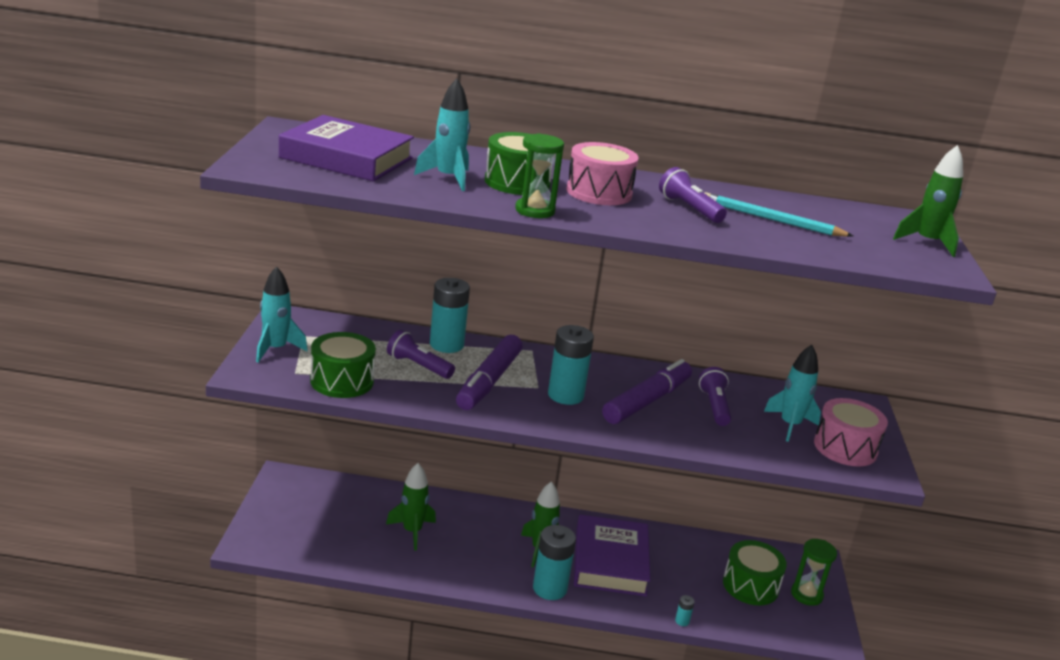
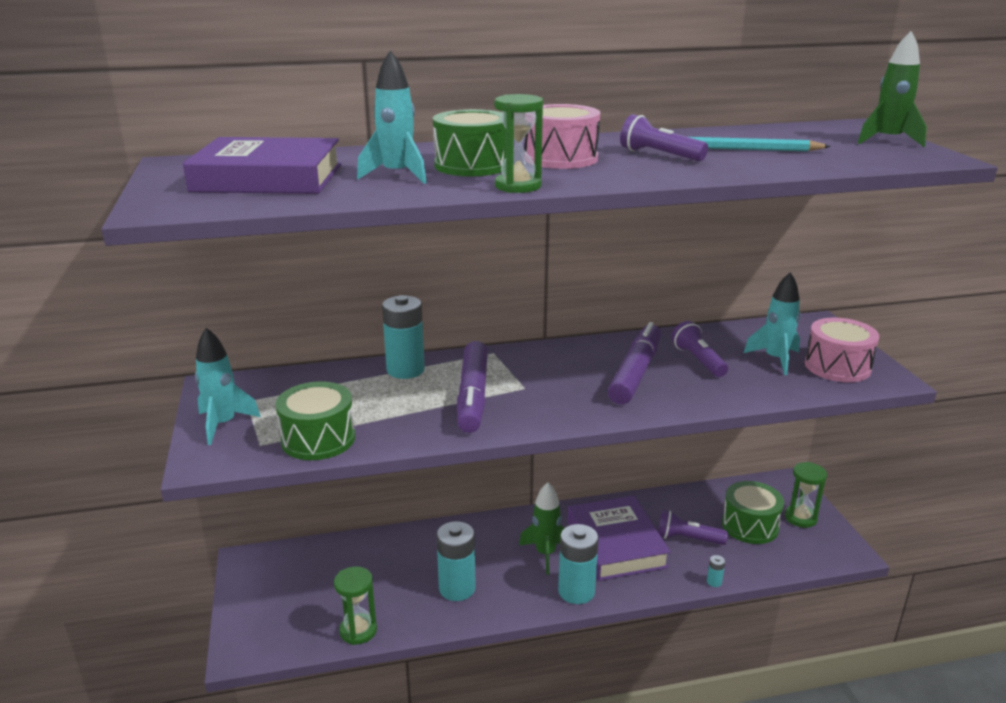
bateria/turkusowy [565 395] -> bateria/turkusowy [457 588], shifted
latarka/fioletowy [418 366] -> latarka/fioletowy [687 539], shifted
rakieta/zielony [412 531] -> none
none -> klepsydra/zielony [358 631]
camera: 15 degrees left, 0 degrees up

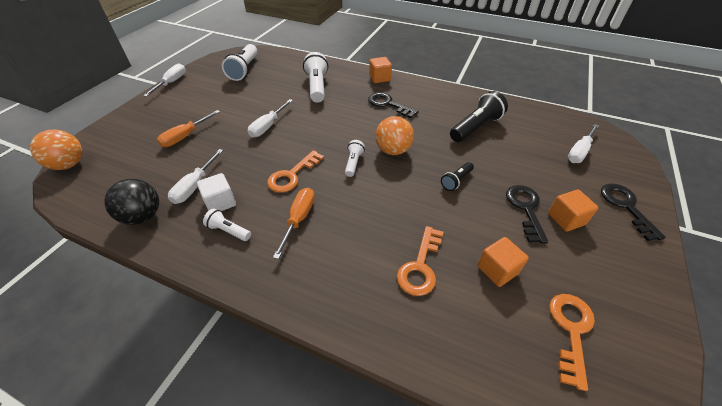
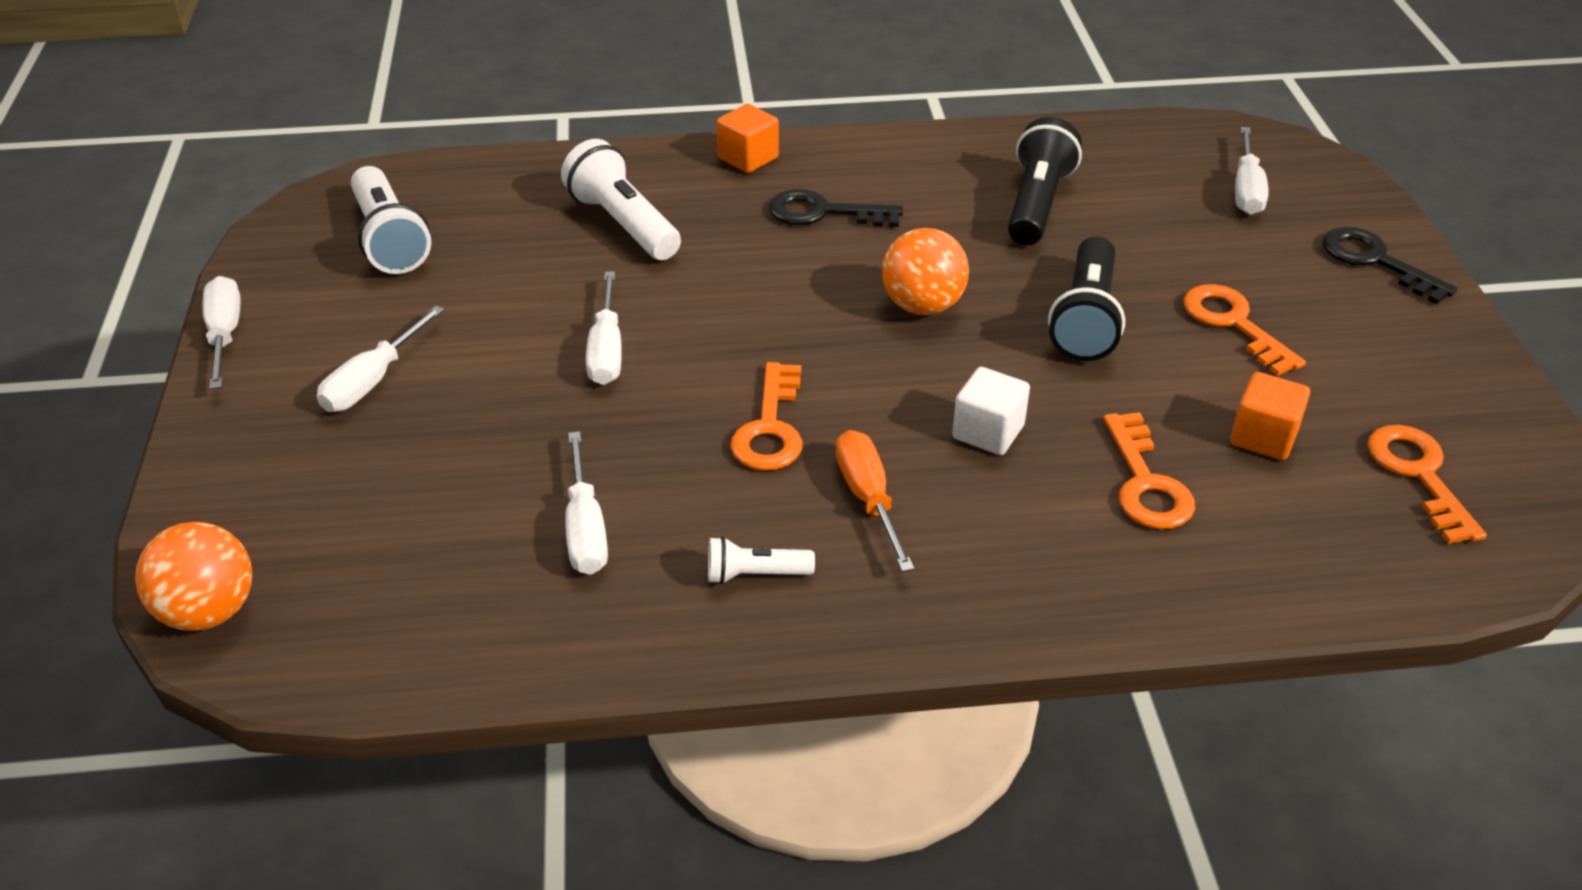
śrubokręt/pomarańczowy [185 136] -> none
latarka/biały [353 163] -> none
latarka/czarny [456 181] -> latarka/czarny [1086 319], x1.86
sześcian/biały [220 202] -> sześcian/biały [988 432], shifted
piłka/czarny [143 216] -> none
klucz/czarny [525 209] -> klucz/pomarańczowy [1233 324]
sześcian/pomarańczowy [566 219] -> none
none -> śrubokręt/biały [373 381]
camera: 30 degrees left, 5 degrees down

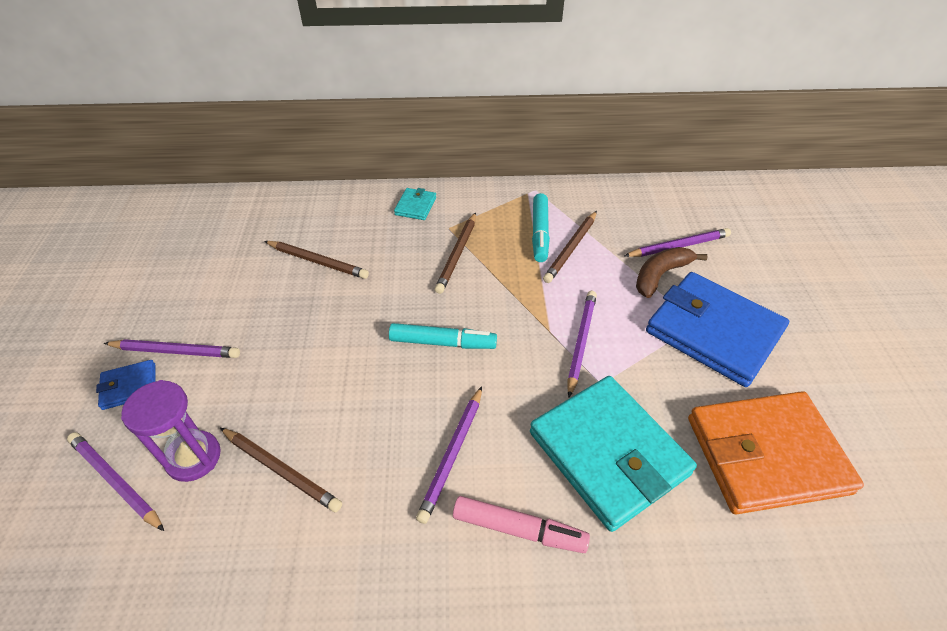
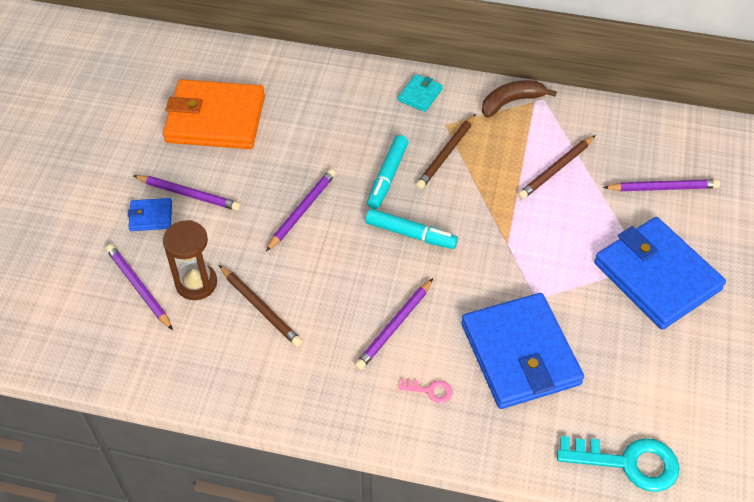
flamaster/turkusowy [539 233] -> flamaster/turkusowy [387 176], shifted
ołówek/brązowy [318 261] -> none
banan/brązowy [660 275] -> banan/brązowy [511 102], shifted
ołówek/fioletowy [581 342] -> ołówek/fioletowy [302 210], shifted
portfel/turkusowy [608 453] -> portfel/niebieski [520 354]
klepsydra/fioletowy [193 457] -> klepsydra/brązowy [196 283]
portfel/pomarańczowy [766 455] -> portfel/pomarańczowy [215 119], shifted
flamaster/różowy [519 529] -> klucz/różowy [430 390]
none -> klucz/turkusowy [628 462]
camera: 15 degrees right, 5 degrees up

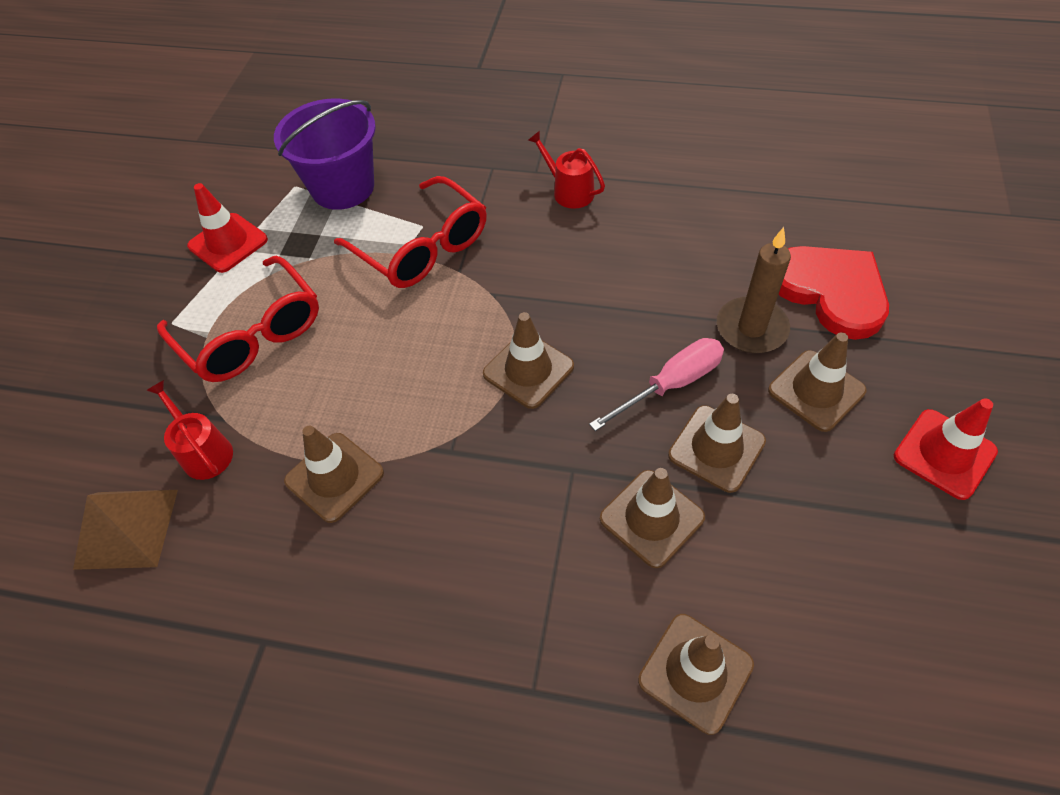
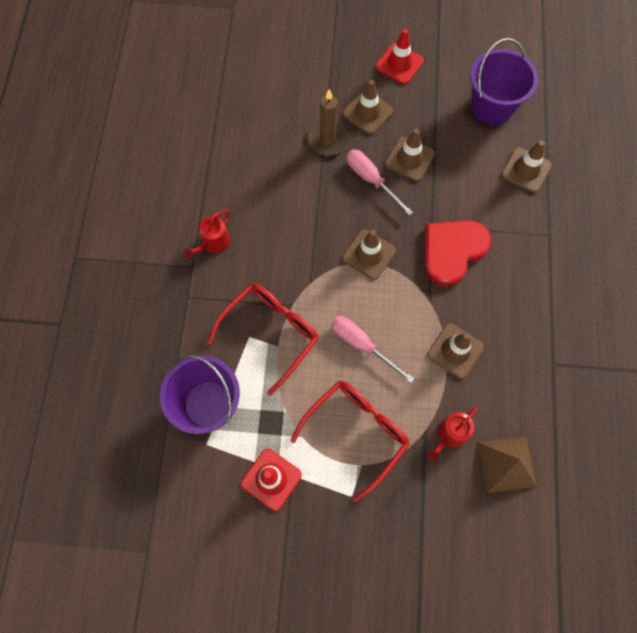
serce/czerwony [831 291] -> serce/czerwony [452 251], shifted
pachołek/brązowy [651 518] -> none
none -> wiadro/fioletowy [492 106]
none -> śrubokręt/różowy [362 345]
camera: 100 degrees left, 15 degrees up

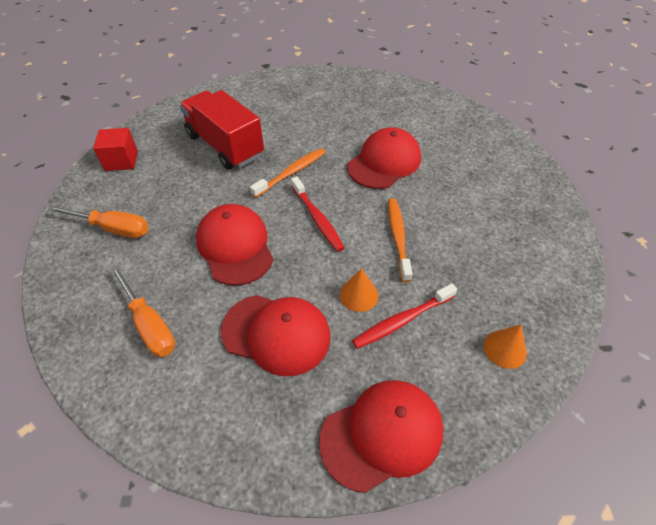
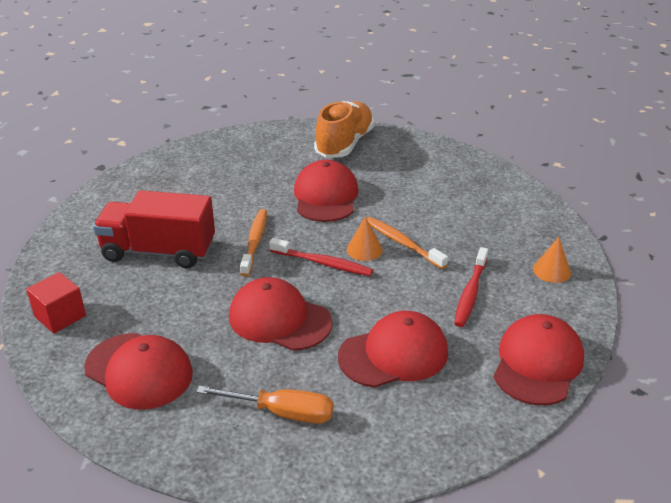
śrubokręt/pomarańczowy [113 228] -> czapka/czerwony [139 371]
stożek/pomarańczowy [359 295] -> stożek/pomarańczowy [364 250], shifted
none -> but/pomarańczowy [344 144]
camera: 40 degrees left, 15 degrees down

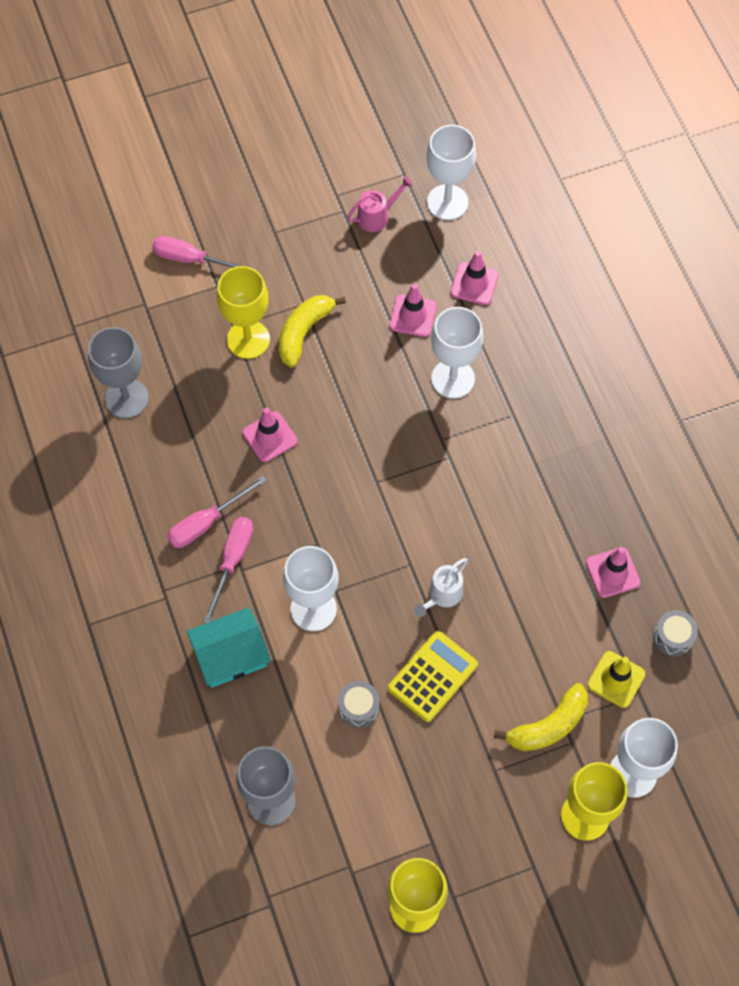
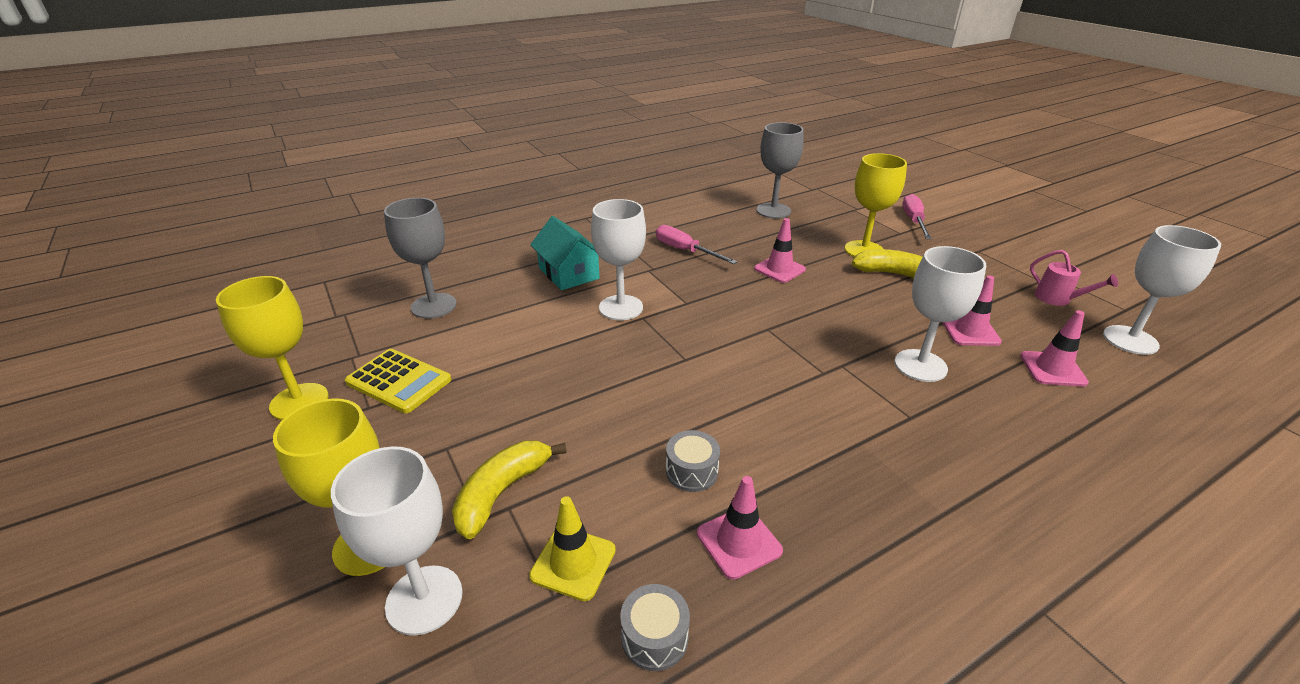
śrubokręt/różowy [232 561] -> none
konewka/biały [442 596] -> none
kalkulator/żółty [432 676] -> kalkulator/żółty [399 381], shifted
bęben/szary [358 707] -> bęben/szary [691 471], shifted
banan/żółty [548 726] -> banan/żółty [502 492], 75 degrees clockwise
camera: 80 degrees right, 30 degrees down

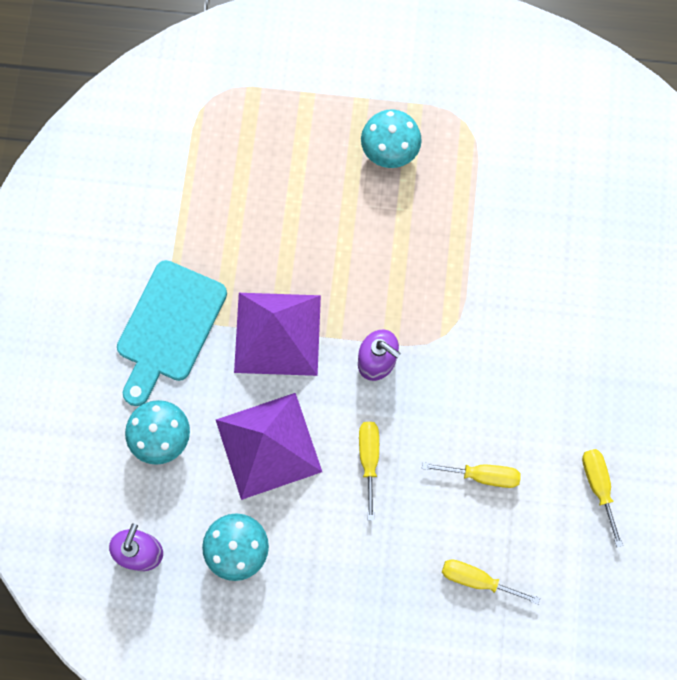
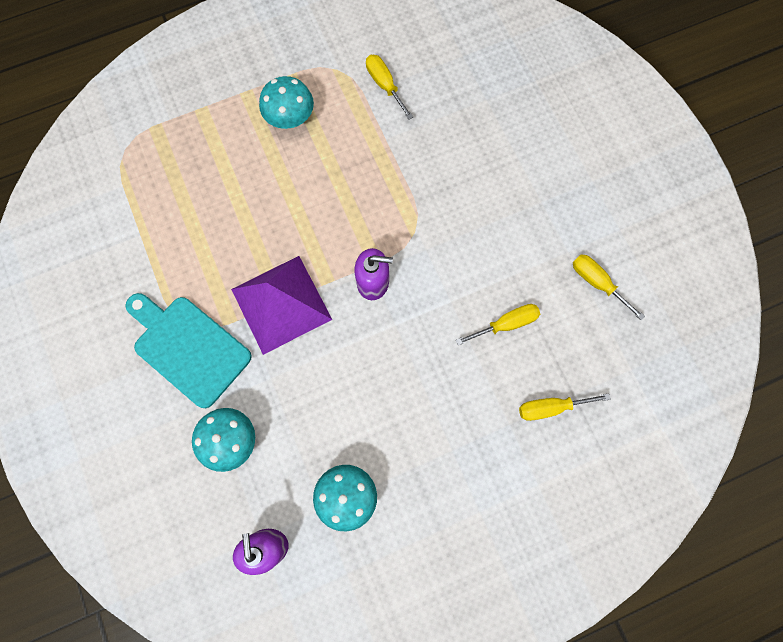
deska do krojenia/turkusowy [169 327] -> deska do krojenia/turkusowy [188 347], 135 degrees clockwise
piramida/fioletowy [268 445] -> none
śrubokręt/żółty [369 459] -> śrubokręt/żółty [384 85], shifted
camera: 30 degrees left, 0 degrees up

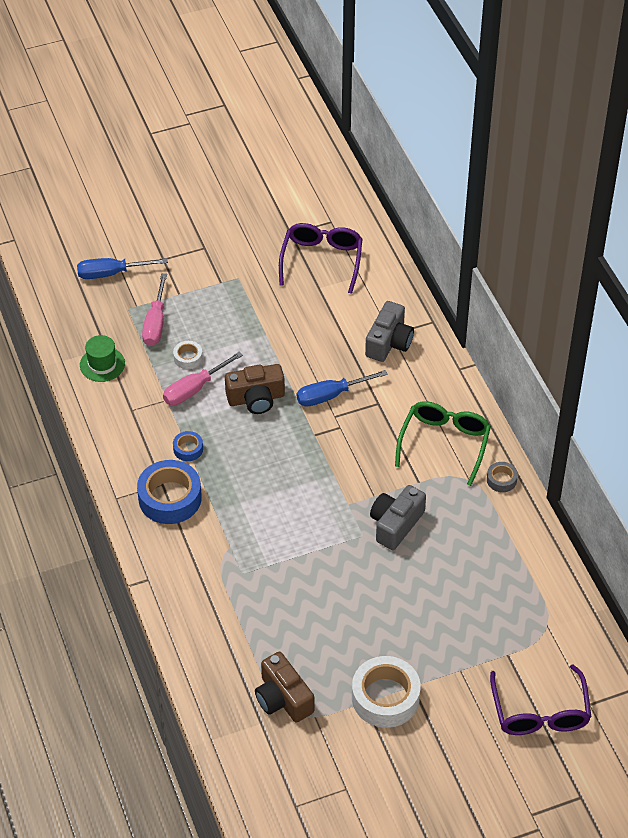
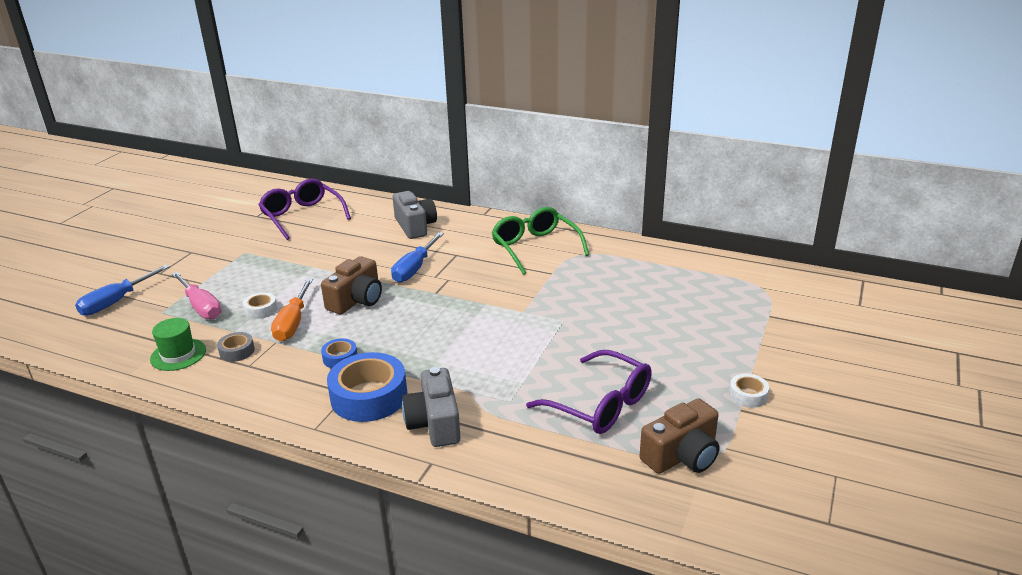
śrubokręt/różowy [194 389] -> śrubokręt/pomarańczowy [293 322]
taśma klejąca/szary [501 480] -> taśma klejąca/szary [237 351], shifted
aparat fotograficzny/szary [395 524] -> aparat fotograficzny/szary [434 423], shifted
aparat fotograficzny/brązowy [283 698] -> aparat fotograficzny/brązowy [682 455], 45 degrees counterclockwise
taśma klejąca/biały [385 697] -> taśma klejąca/biały [748 395], x0.48
okulary/fioletowy [540 712] -> okulary/fioletowy [600 404], shifted
camera: 45 degrees left, 20 degrees down

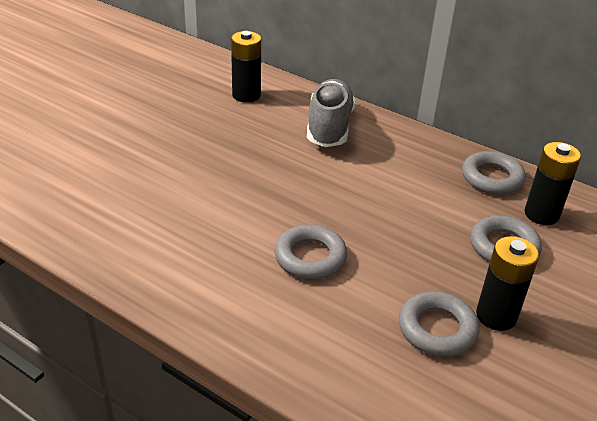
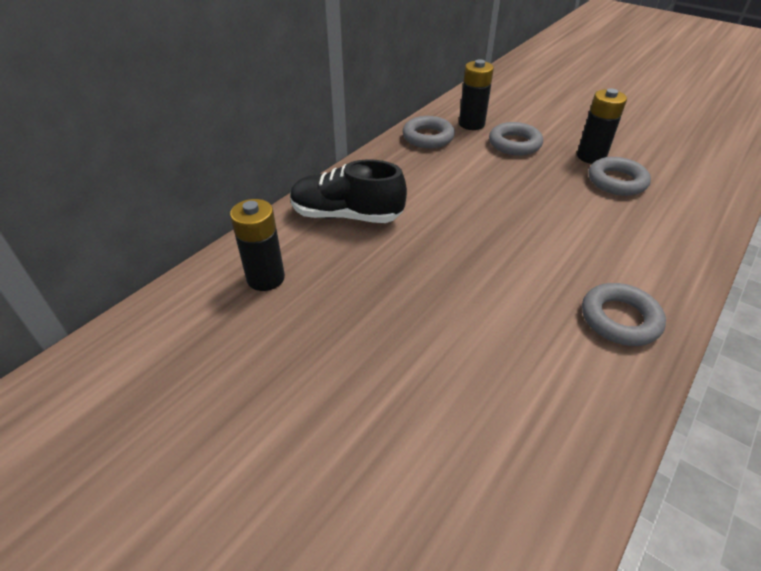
but/szary [329 127] -> but/czarny [346 215]
pierścień/szary [310 257] -> pierścień/szary [619 319], shifted
camera: 85 degrees left, 5 degrees up

